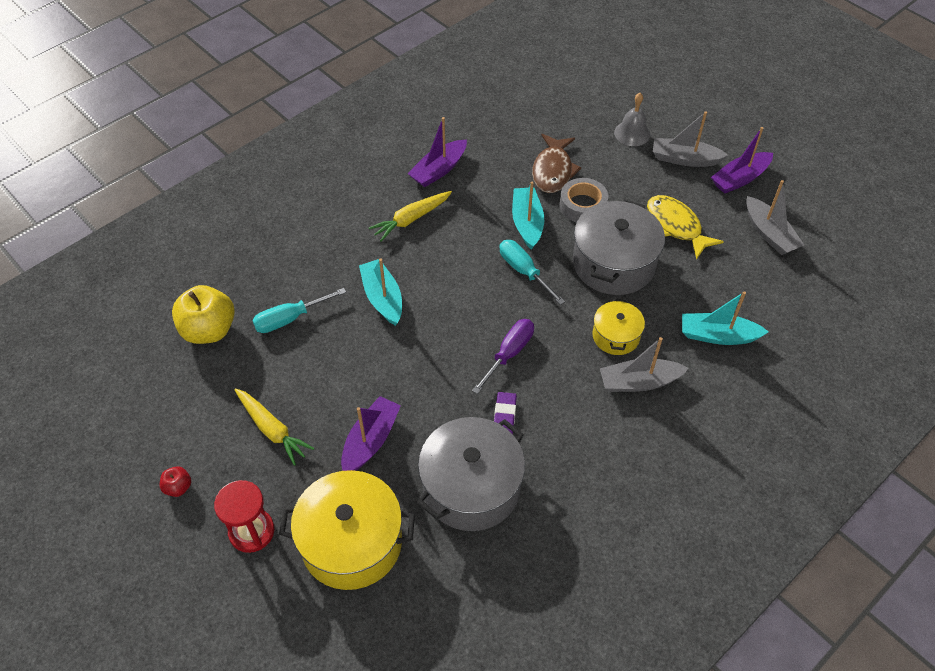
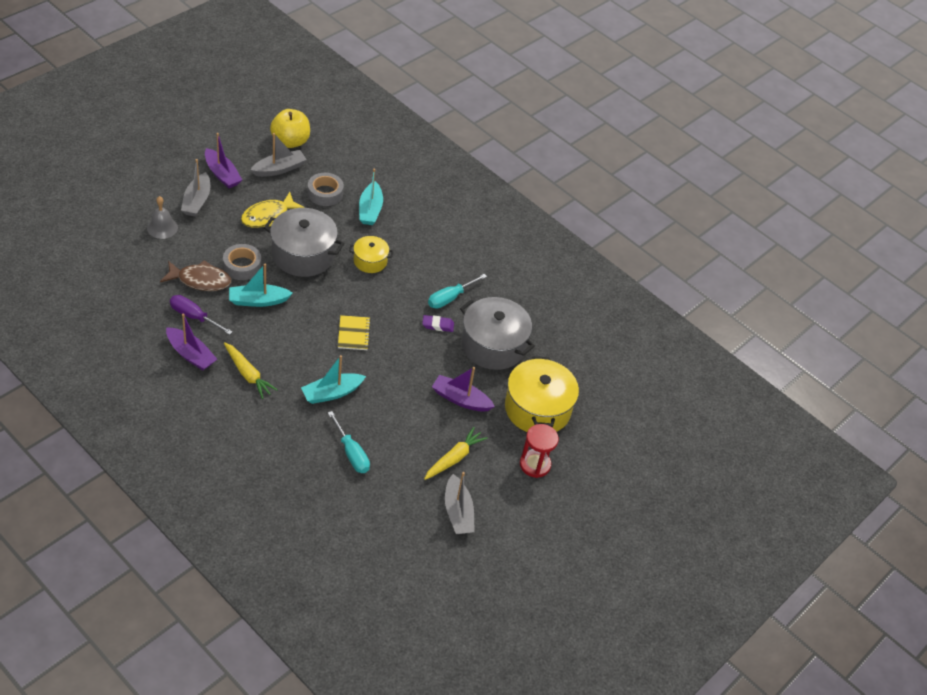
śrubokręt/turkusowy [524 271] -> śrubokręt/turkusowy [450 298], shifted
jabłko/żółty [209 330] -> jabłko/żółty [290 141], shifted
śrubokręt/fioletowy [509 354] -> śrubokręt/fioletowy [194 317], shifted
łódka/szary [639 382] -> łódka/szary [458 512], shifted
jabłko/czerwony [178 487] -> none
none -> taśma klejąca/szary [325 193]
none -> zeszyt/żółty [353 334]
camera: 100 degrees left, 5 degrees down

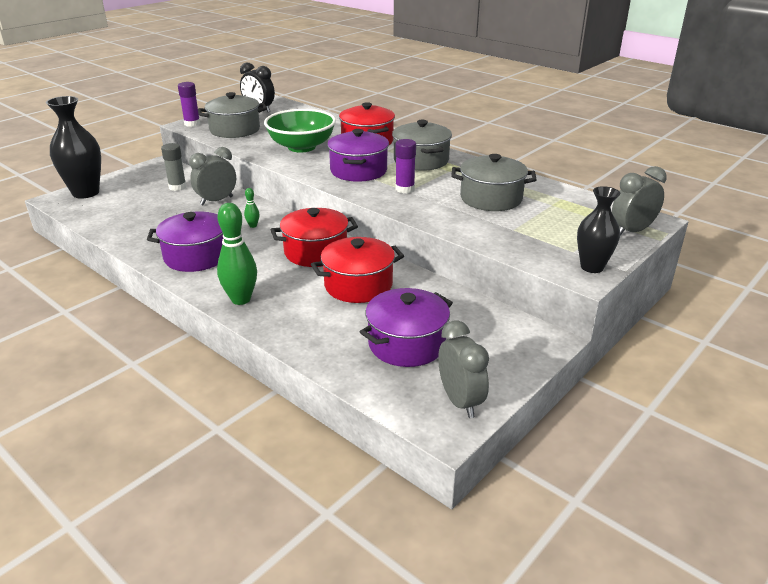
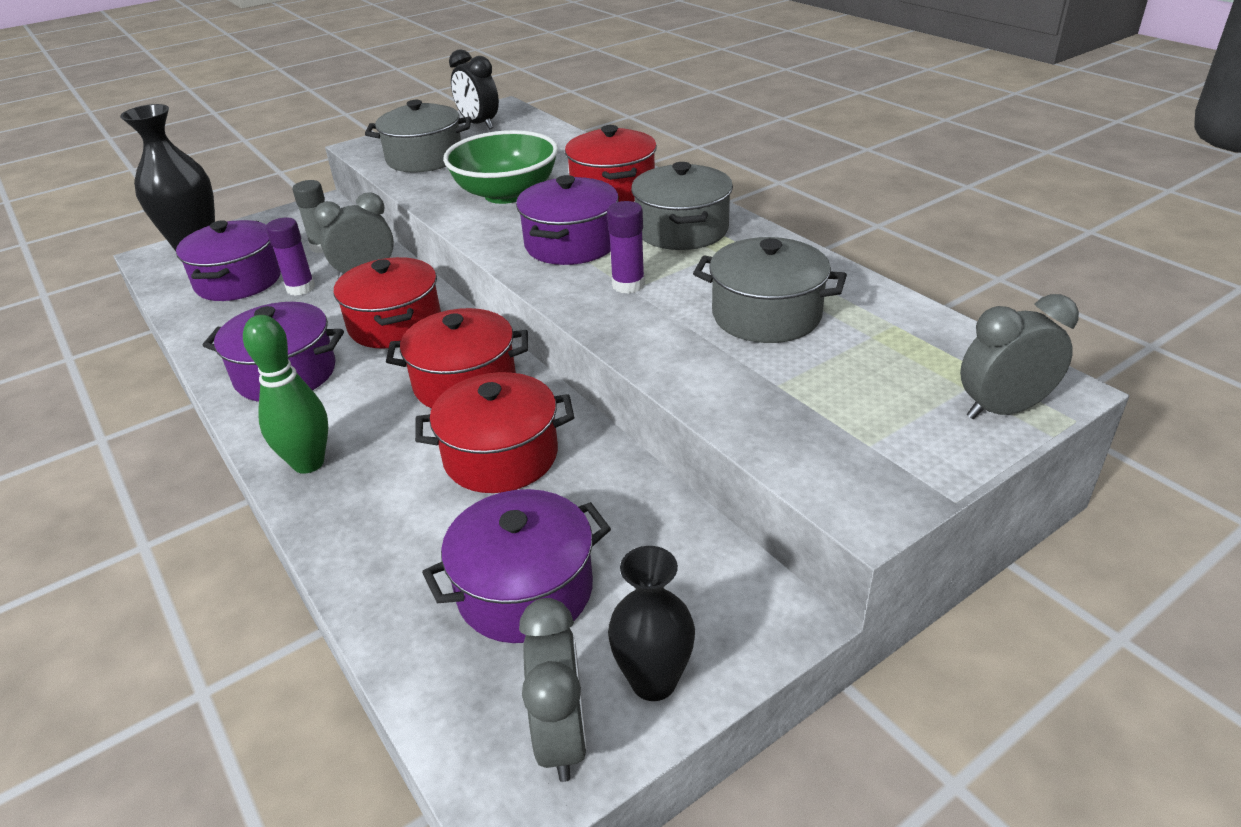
klej w sztyfcie/fioletowy [192 124] -> klej w sztyfcie/fioletowy [300 288], shifted
wazon/czarny [592 267] -> wazon/czarny [653 681], shifted
kręgiel/zielony [253 226] -> garnek/czerwony [395 324]
none -> garnek/fioletowy [238 281]
camera: 15 degrees right, 5 degrees up

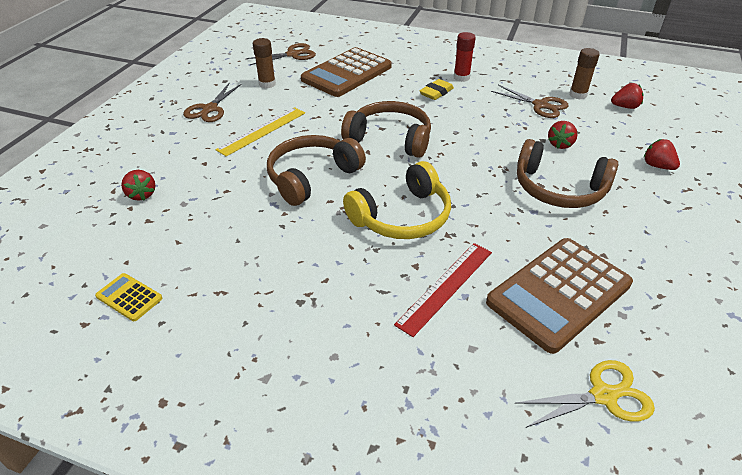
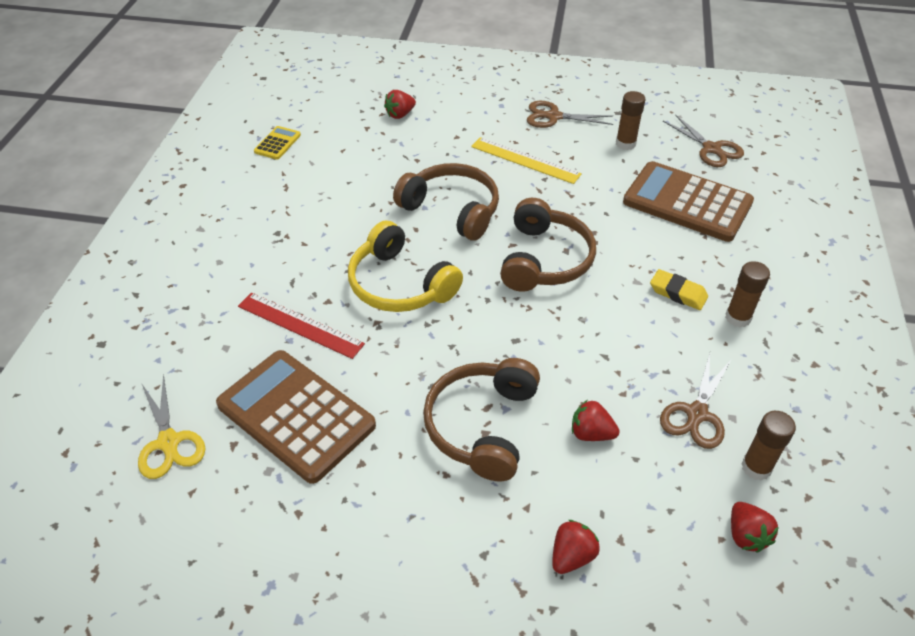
klej w sztyfcie/czerwony [461 77] -> klej w sztyfcie/brązowy [737 318]
camera: 80 degrees right, 5 degrees up

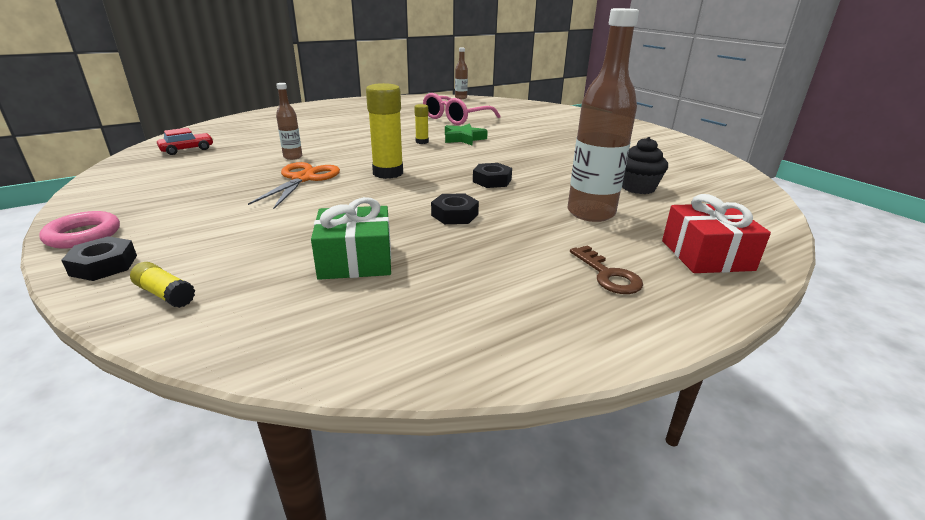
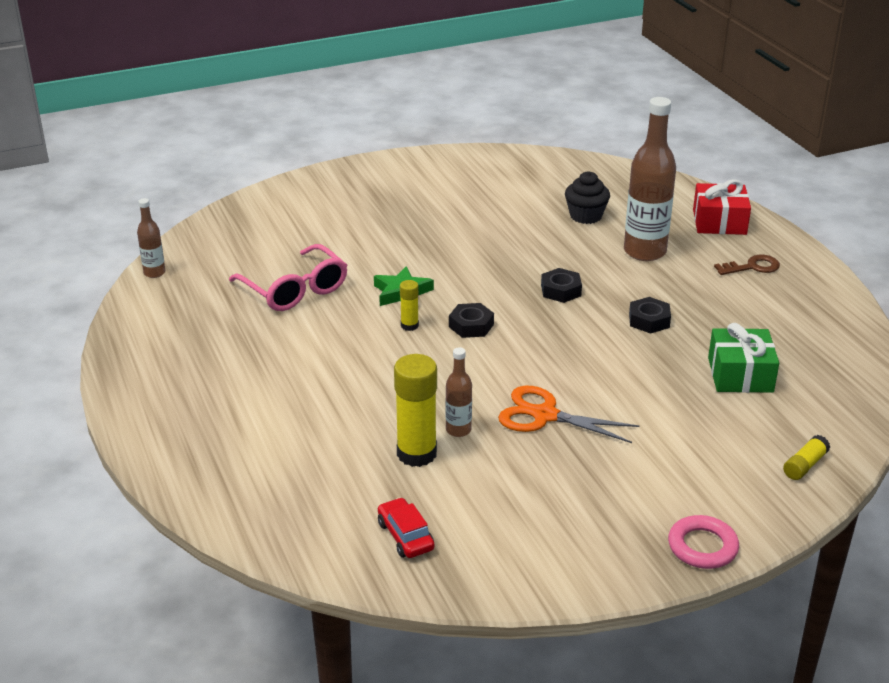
klej w sztyfcie/żółty [388 173] -> klej w sztyfcie/żółty [416 453], shifted
nakrętka/czarny [104 265] -> nakrętka/czarny [471 325], shifted
camera: 80 degrees left, 5 degrees up

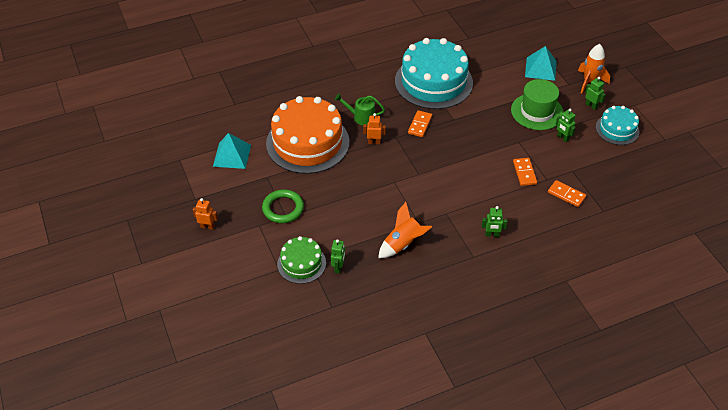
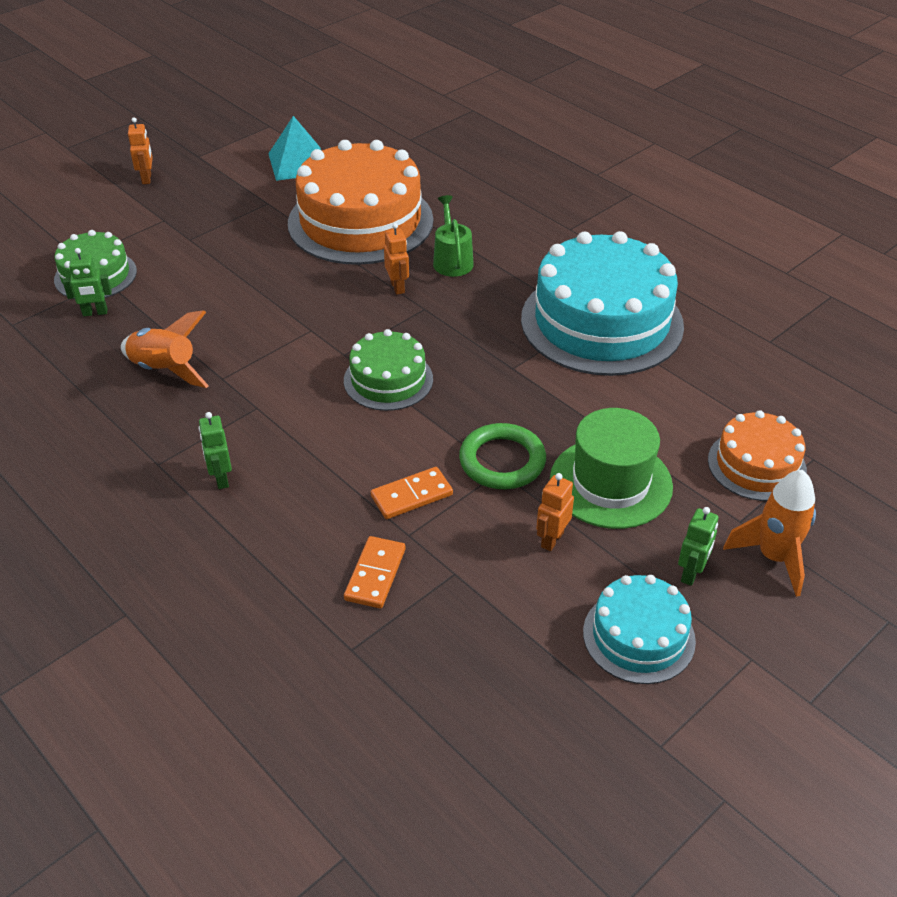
piramida/turkusowy [540 69] -> tort/pomarańczowy [756 465]
robot/zielony [562 138] -> robot/pomarańczowy [551 539]
kostka domina/pomarańczowy [420 125] -> none
pierścień/zielony [283 208] -> pierścień/zielony [502 461], shifted
none -> tort/zielony [388 380]
camera: 70 degrees right, 5 degrees down

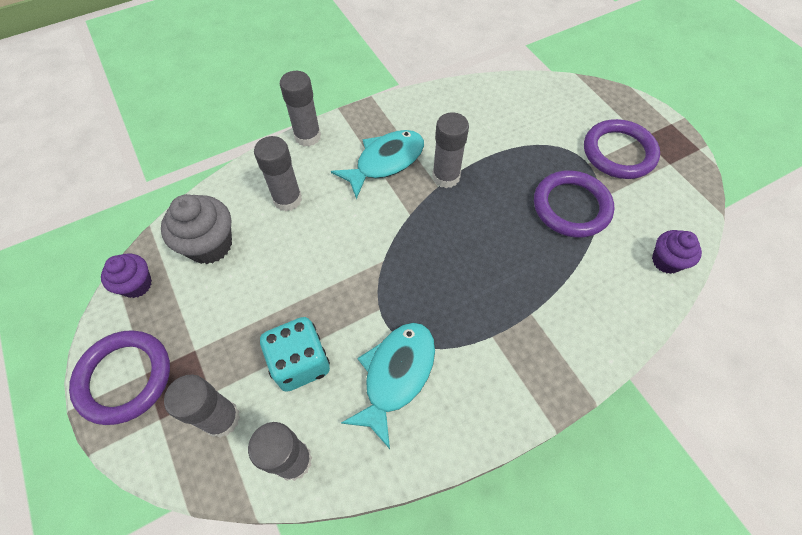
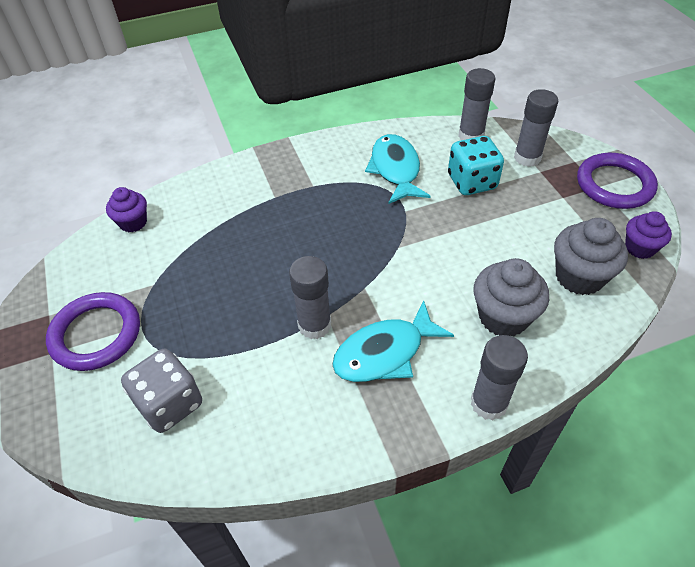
klej w sztyfcie/szary [287 199] -> muffinka/szary [503 317]
pierścień/fioletowy [571 207] -> none
ryba/turkusowy [396 375] -> ryba/turkusowy [395 169], 135 degrees clockwise
none -> kostka do gry/szary [170 404]
camera: 170 degrees left, 10 degrees down

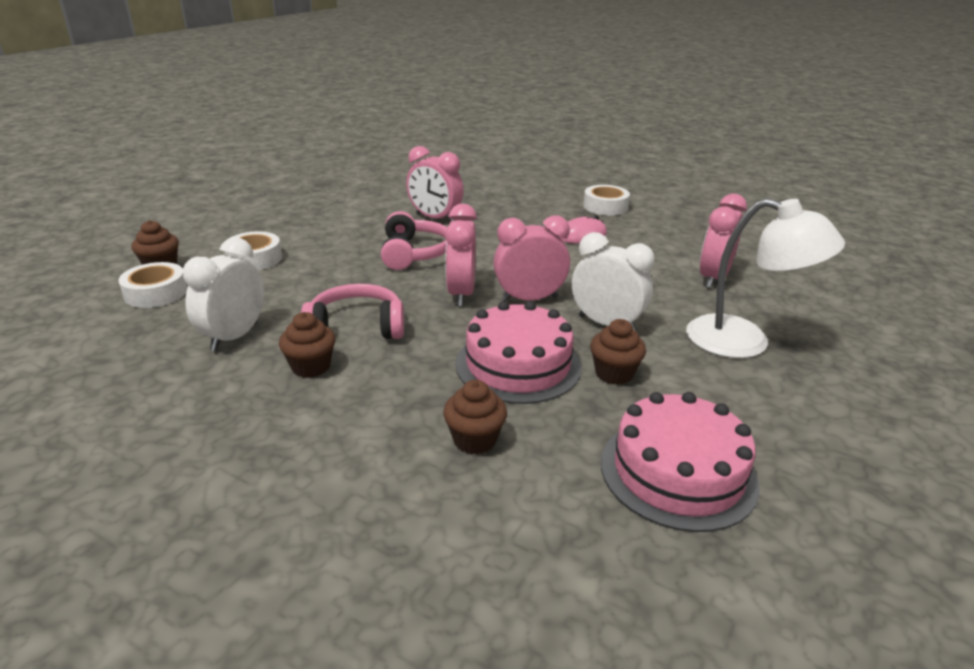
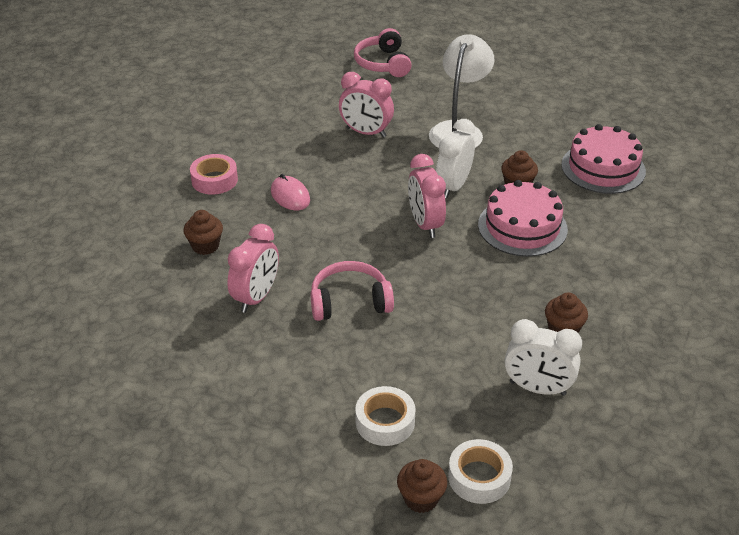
taśma klejąca/biały [605 206] -> taśma klejąca/różowy [214 180]
budzik/różowy [461 294] -> none
słuchawki/różowy [356 327] -> słuchawki/różowy [383 63], shifted
muffinka/brązowy [474 440] -> muffinka/brązowy [205 246], shifted
camera: 95 degrees left, 10 degrees up

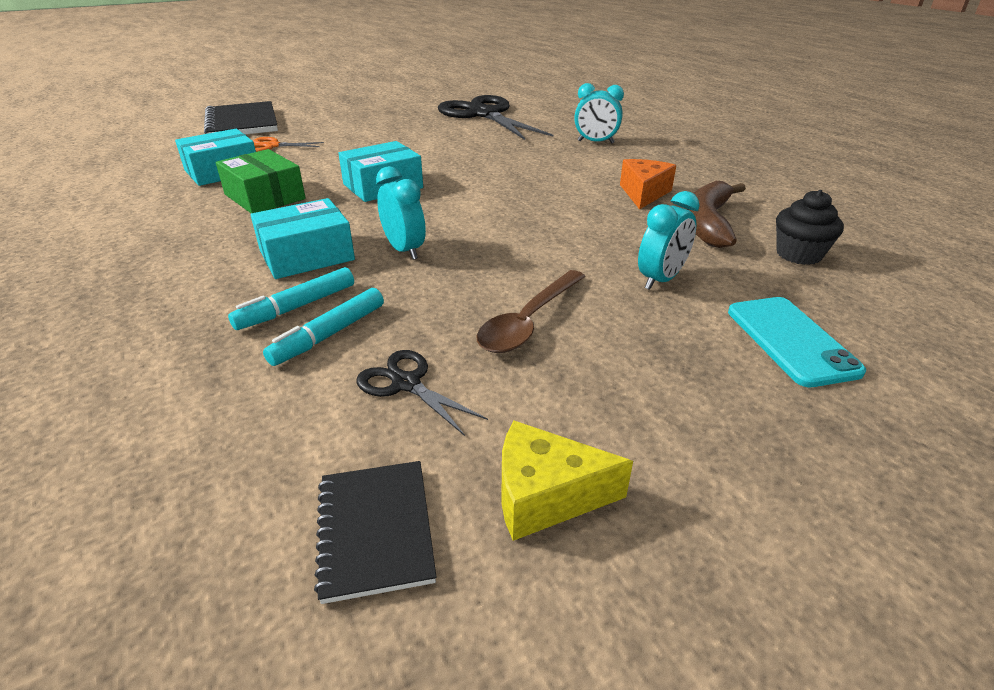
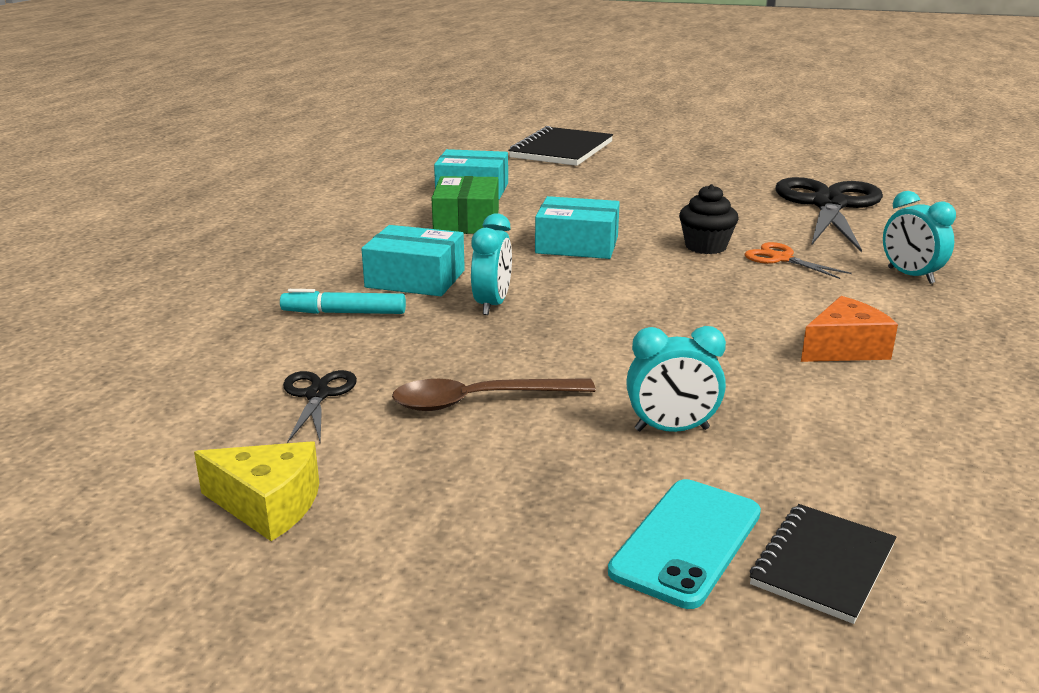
nożyczki/pomarańczowy [272 146] -> nożyczki/pomarańczowy [781 259], shifted
banan/brązowy [708 223] -> none
muffinka/czarny [798 254] -> muffinka/czarny [705 247], shifted
flamaster/turkusowy [330 334] -> none
ser/żółty [545 495] -> ser/żółty [268 505], 150 degrees clockwise
zeszyt/czarny [375 530] -> zeszyt/czarny [822 565], shifted
camera: 45 degrees right, 10 degrees down

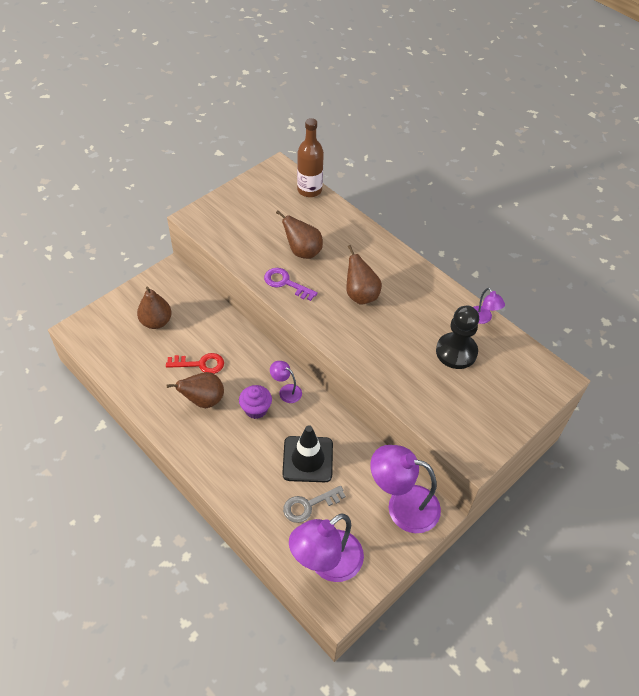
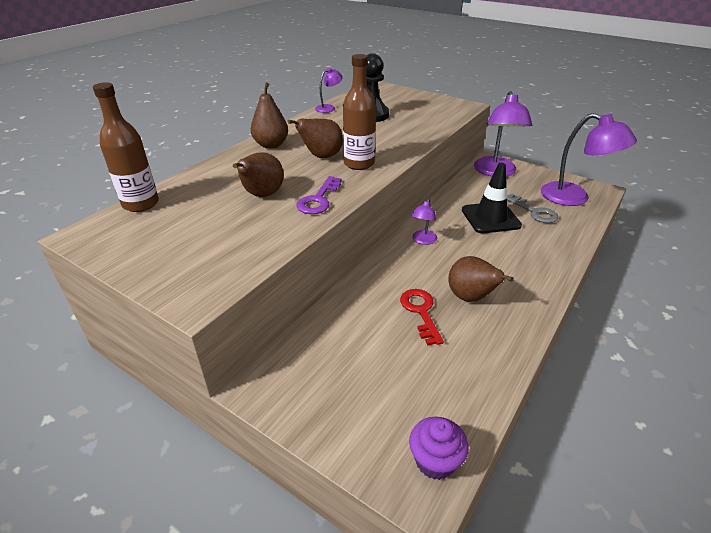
gruszka/brązowy [156 322] -> gruszka/brązowy [271 145], shifted
muffinka/fioletowy [256 409] -> muffinka/fioletowy [435 461], shifted
none -> butelka/brązowy [359 164]
camera: 100 degrees left, 15 degrees down

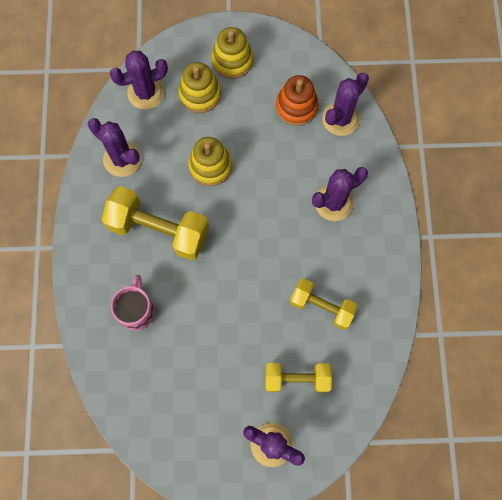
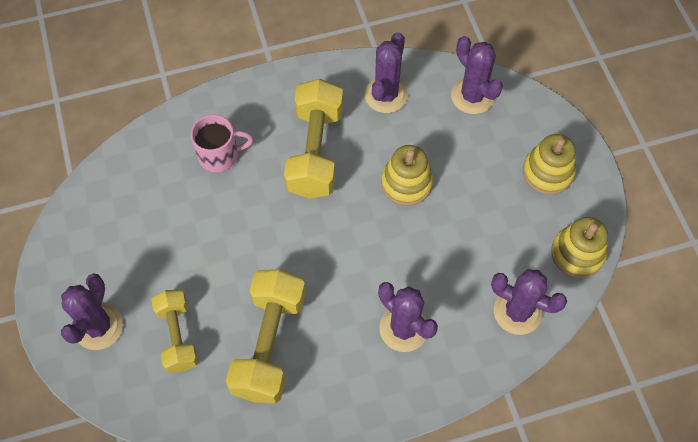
zabawka nakładanka/żółty [200 94] -> zabawka nakładanka/żółty [577 253], shifted
zabawka nakładanka/pomarańczowy [296 107] -> none
hantel/żółty [321 306] -> hantel/żółty [269 344], x1.59
camera: 75 degrees right, 10 degrees down

